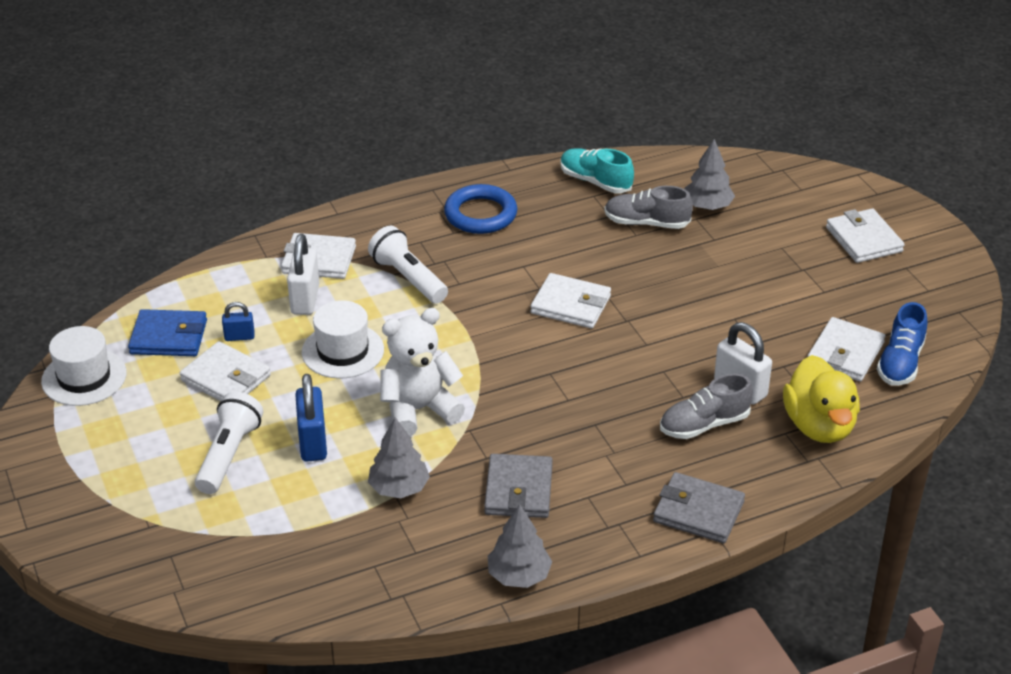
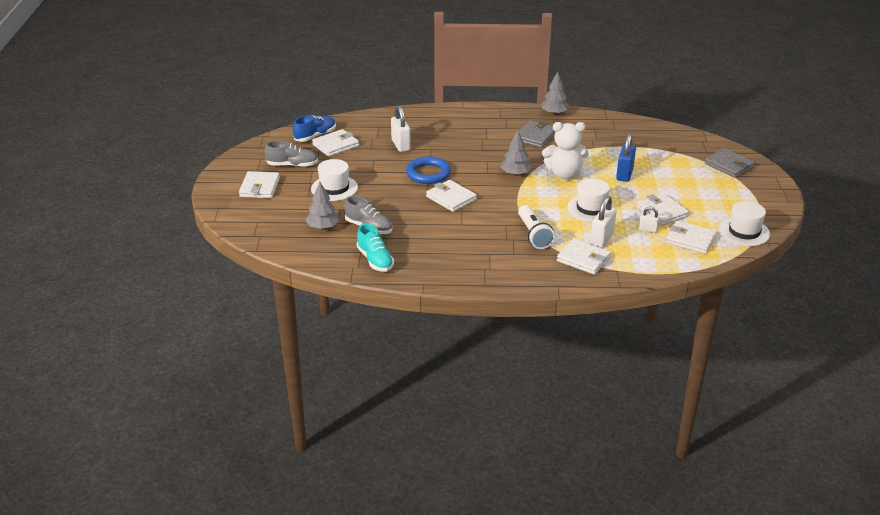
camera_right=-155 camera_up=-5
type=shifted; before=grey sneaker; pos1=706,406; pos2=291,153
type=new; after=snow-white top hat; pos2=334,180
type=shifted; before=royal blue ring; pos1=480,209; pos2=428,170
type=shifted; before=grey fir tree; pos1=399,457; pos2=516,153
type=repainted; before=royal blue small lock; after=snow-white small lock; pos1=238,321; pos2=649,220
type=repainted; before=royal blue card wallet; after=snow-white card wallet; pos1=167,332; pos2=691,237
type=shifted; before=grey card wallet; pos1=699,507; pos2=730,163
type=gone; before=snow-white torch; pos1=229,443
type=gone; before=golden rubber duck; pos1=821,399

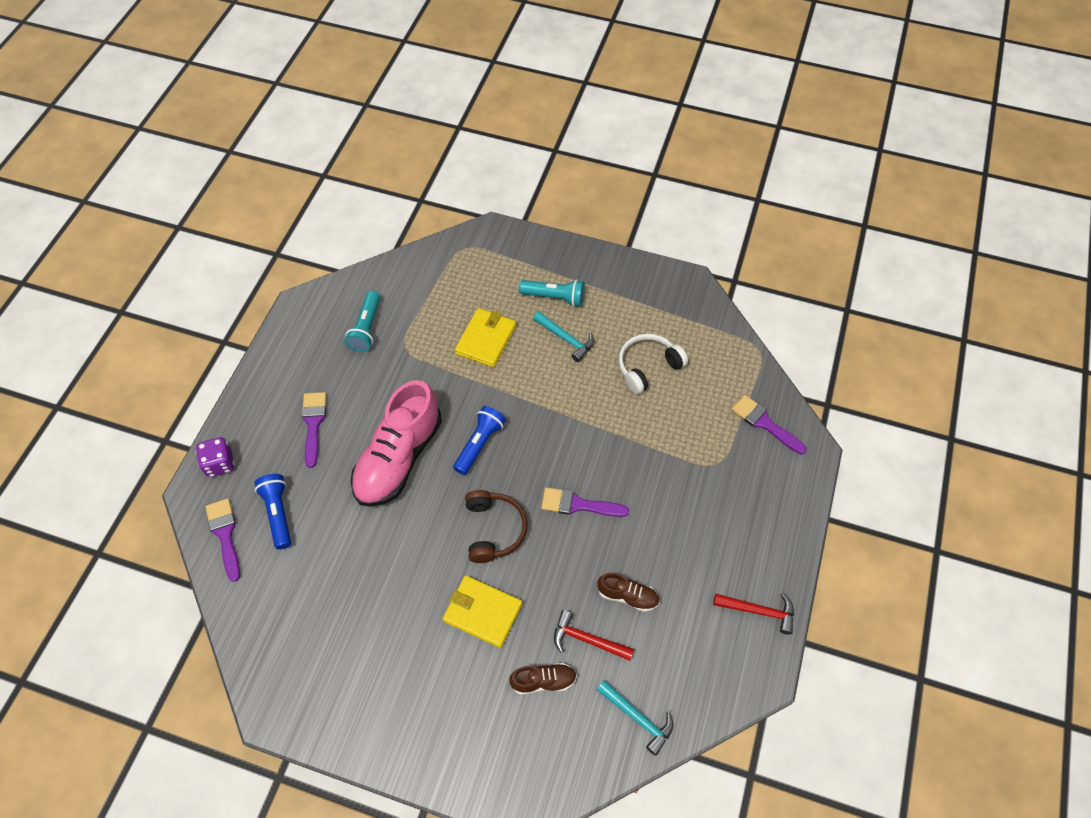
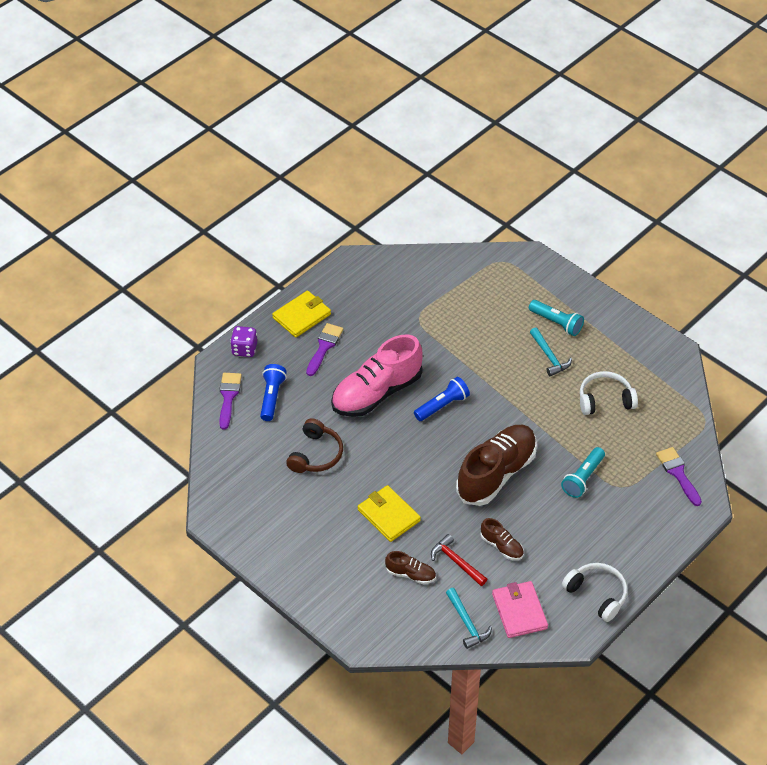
camera_right=25 camera_up=-10
type=shifted; before=golden card wallet; pos1=485,337; pos2=301,314
type=shifted; before=russet headset; pos1=496,526; pos2=314,445
type=swapped; before=violet paint brush; after=russet sneaker; pos1=585,502; pos2=496,465
type=new; after=rosy card wallet; pos2=520,609
type=shifted; before=teal torch; pos1=362,321; pos2=583,472
type=swapped; before=crimson claw hammer; after=snow-white headset; pos1=753,614; pos2=595,592

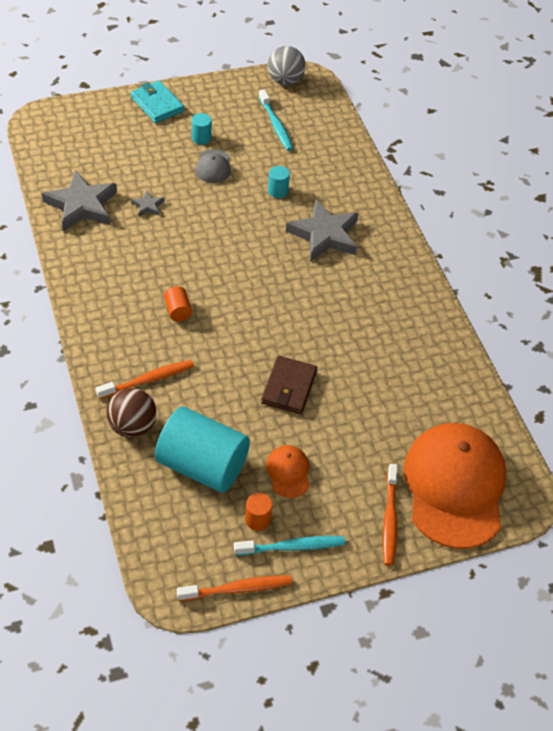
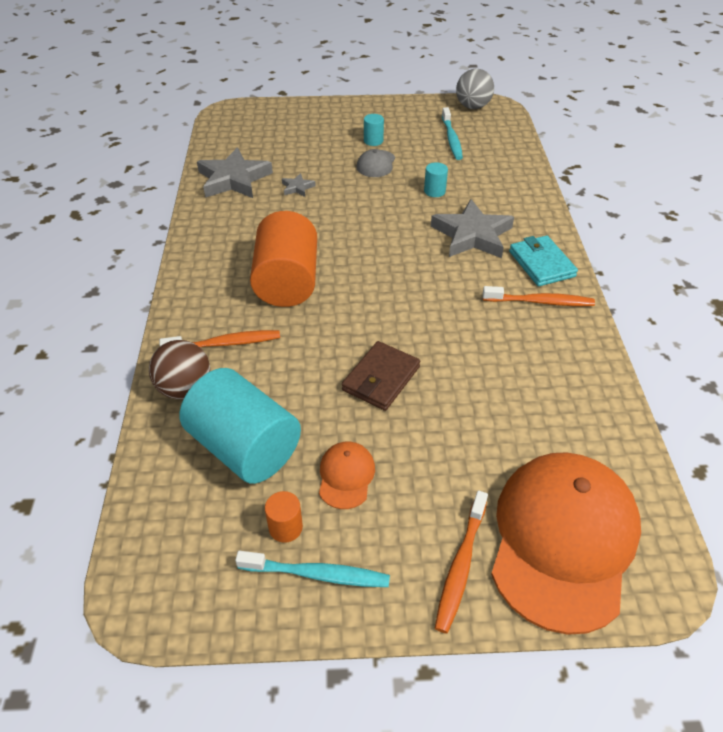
camera_right=20 camera_up=-5
type=scaled; before=orange-coloured solid cylinder; pos1=178,304; pos2=283,259; scale=2.43
type=shifted; before=orange-coloured tooth brush; pos1=234,588; pos2=539,296
type=shifted; before=teal card wallet; pos1=157,102; pos2=543,260

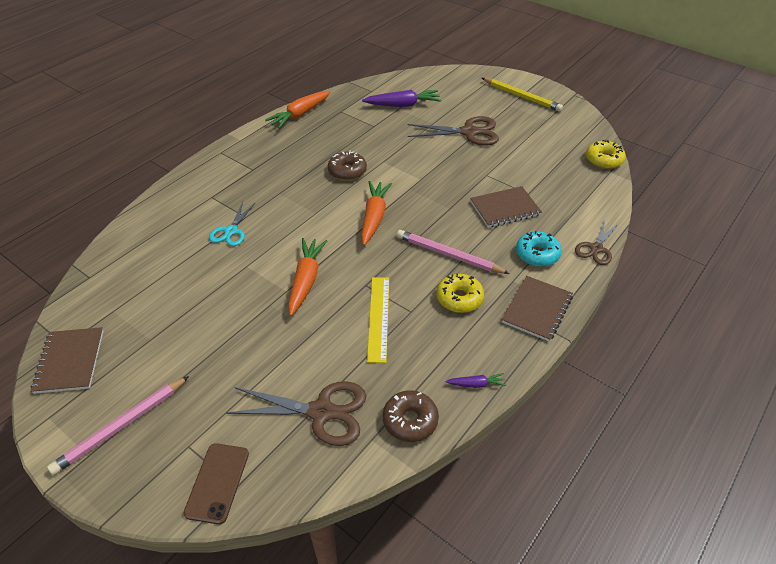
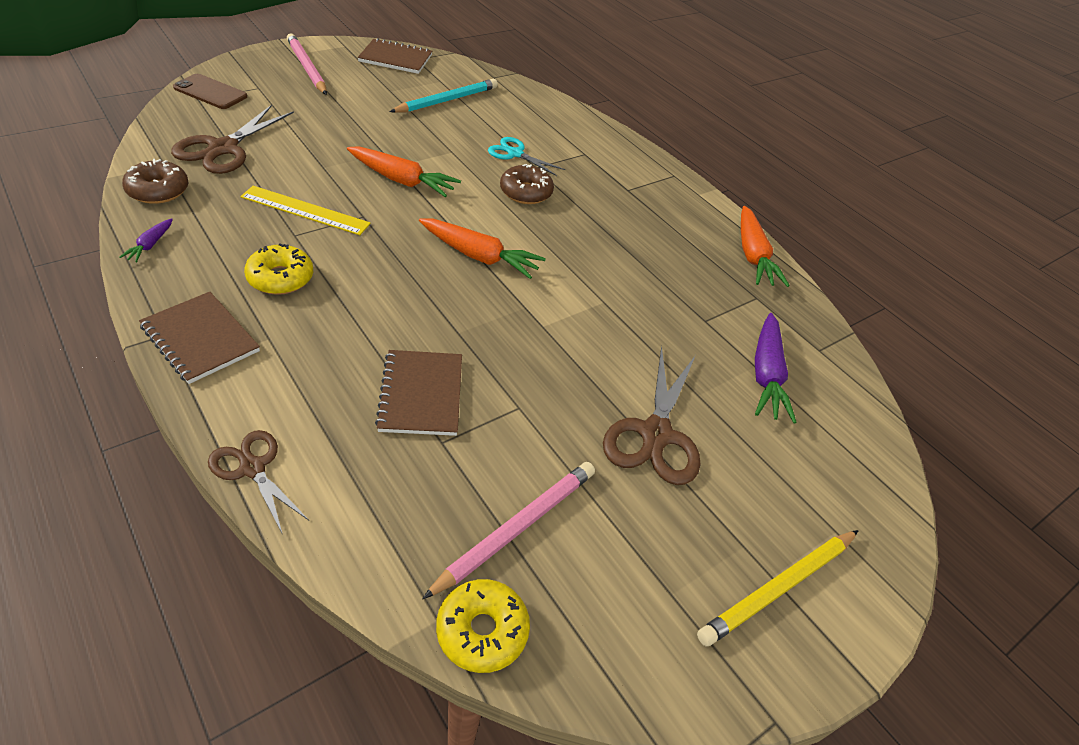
camera_right=100 camera_up=0
type=new; after=teal lead pencil; pos2=443,96
type=shifted; before=rosy lead pencil; pos1=453,252; pos2=508,530
type=shifted; before=russet glazed donut; pos1=347,166; pos2=527,184
type=rotated; before=orange-coloured toy carrot; pos1=297,110; pos2=765,246; turn=-150
type=gone; before=teal glazed donut; pos1=539,249

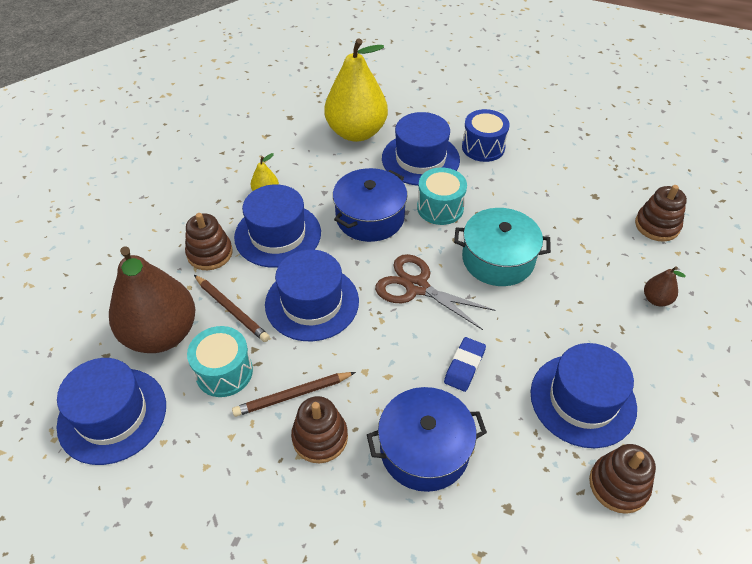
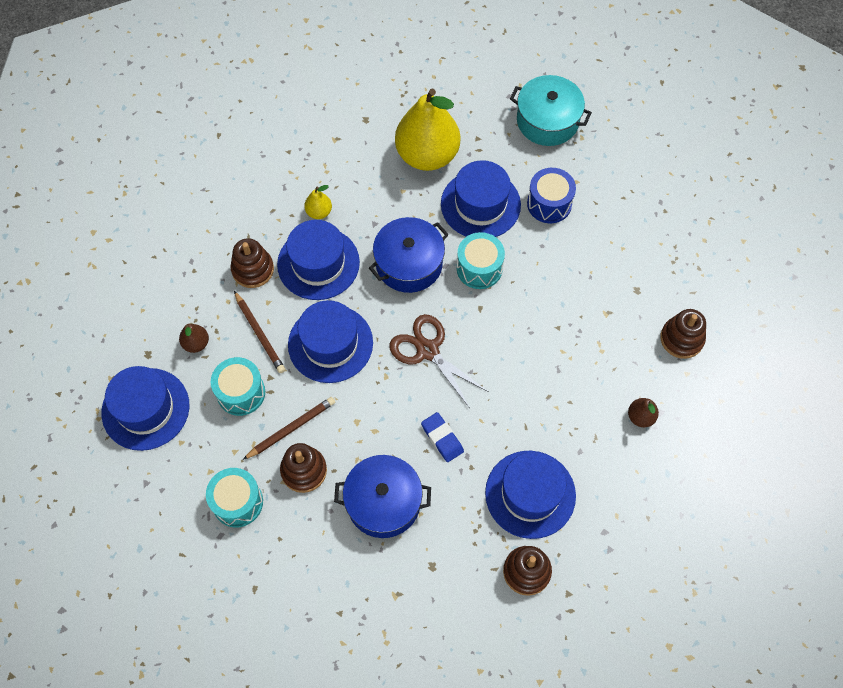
camera_right=15 camera_up=15
type=scaled; before=russet pear; pos1=152,300; pos2=194,338; scale=0.41
type=new; after=teal drum; pos2=234,498
type=rotated; before=russet lead pencil; pos1=294,394; pos2=289,428; turn=150
type=rotated; before=royal blue pencil eraser; pos1=465,364; pos2=442,437; turn=-75
type=shifted; before=teal cooking pot; pos1=502,247; pos2=551,110

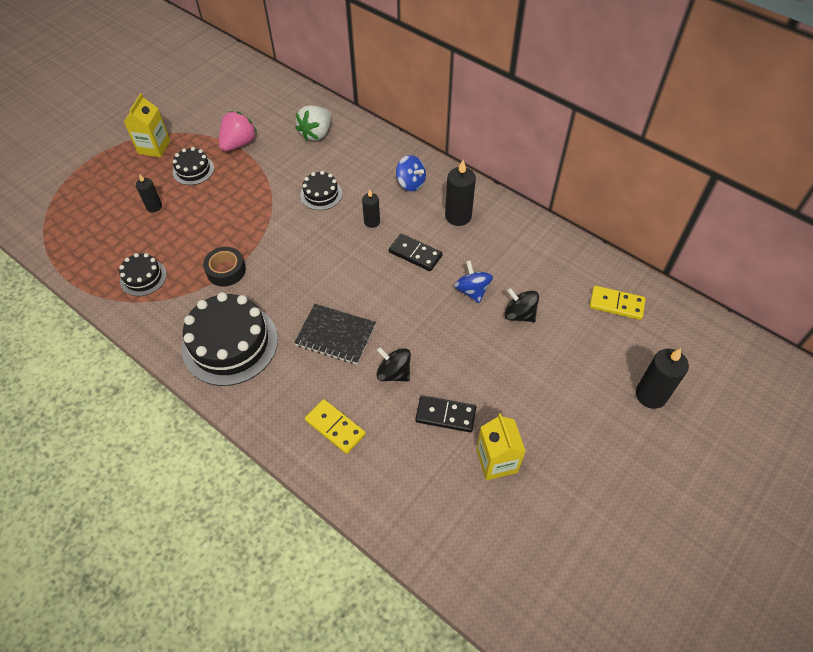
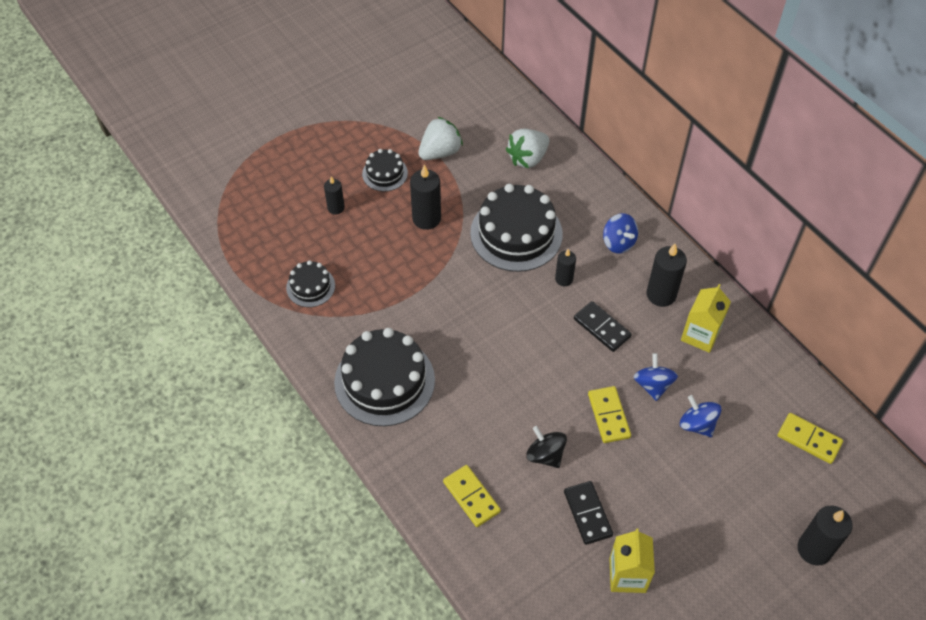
camera_right=15 camera_up=0
type=new; after=ebony wax candle; pos2=425,197
type=repainted; before=rosy berry; after=snow-white berry; pos1=238,131; pos2=440,138
type=scaled; before=ebony cake; pos1=321,190; pos2=516,228; scale=1.95
type=rotated; before=ebony domino tile; pos1=445,413; pos2=588,513; turn=45
type=new; after=golden domino tile; pos2=609,414
type=repainted; before=ebony toy top; after=royal blue toy top; pos1=521,305; pos2=700,416
type=shifted; before=golden carton; pos1=147,125; pos2=706,318
type=gone; before=ebony tape; pos1=224,267
type=gone; before=ebony exercise book; pos1=335,334

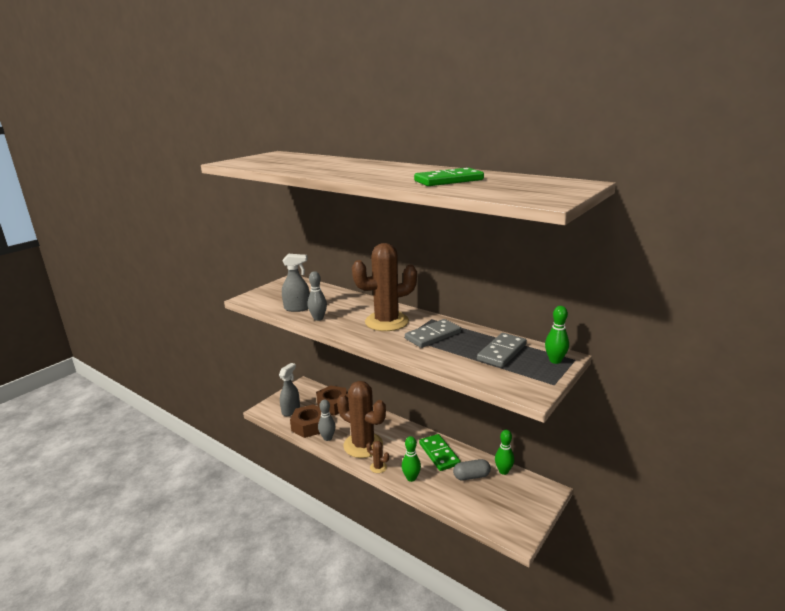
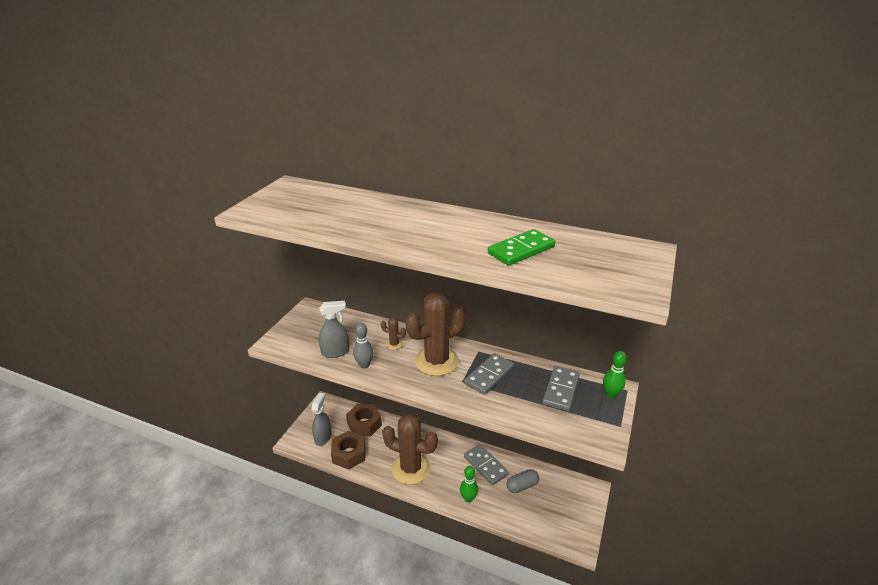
camera_right=-15 camera_up=10
type=shifted; before=russet cactus; pos1=377,457; pos2=393,334
type=repainted; before=leaf-green domino tile; after=grey domino tile; pos1=439,452; pos2=486,465
type=gone; before=grey skittle; pos1=326,420
type=gone; before=leaf-green skittle; pos1=504,452

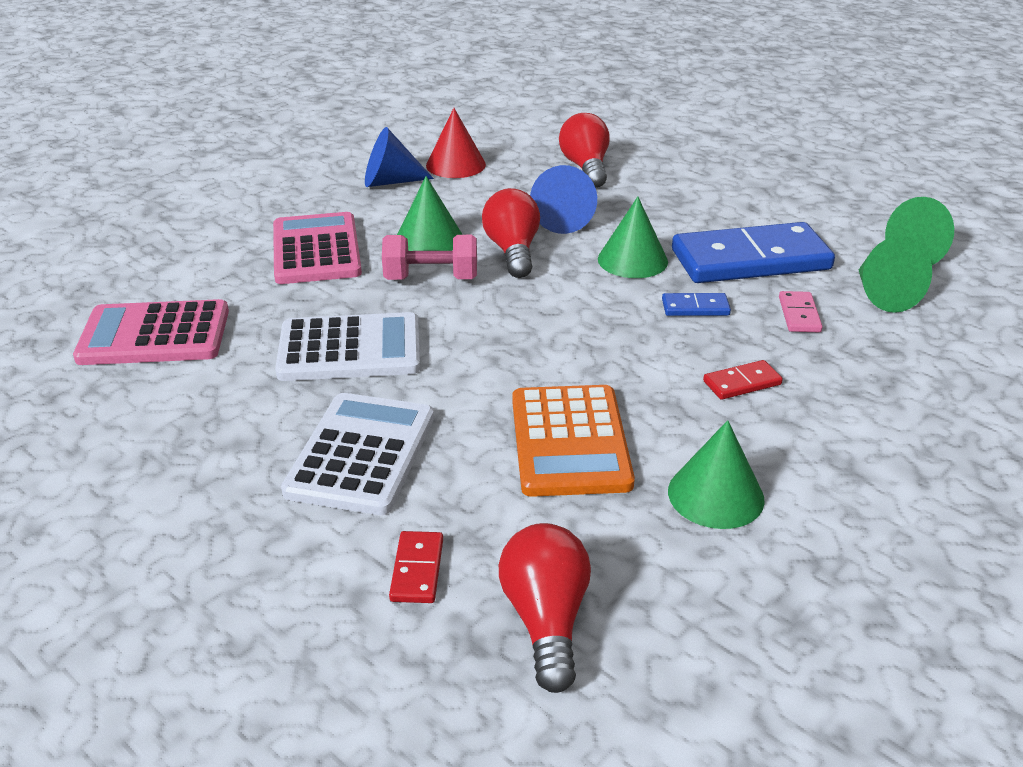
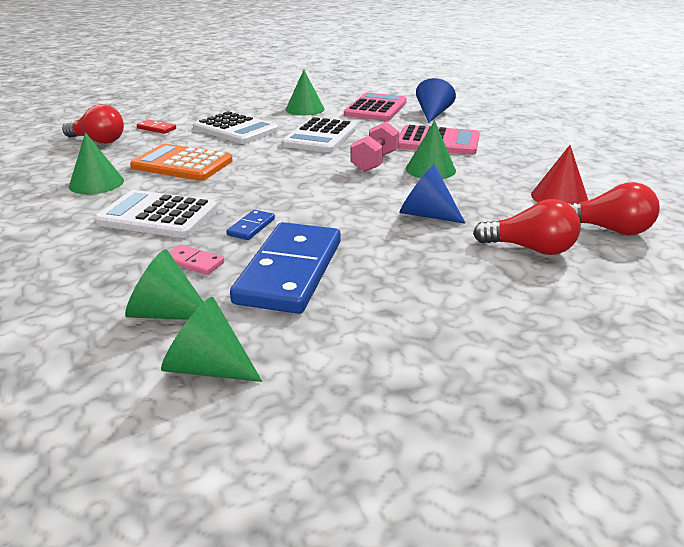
camera_right=115 camera_up=-5
type=swapped; before=crimson domino tile; after=snow-white pocket calculator; pos1=743,380; pos2=156,214
type=shifted; before=leaf-green cone; pos1=633,237; pos2=305,92
type=shifted; before=royal blue cone; pos1=399,157; pos2=436,100
type=shifted; before=crimson light bulb; pos1=511,233; pos2=613,208

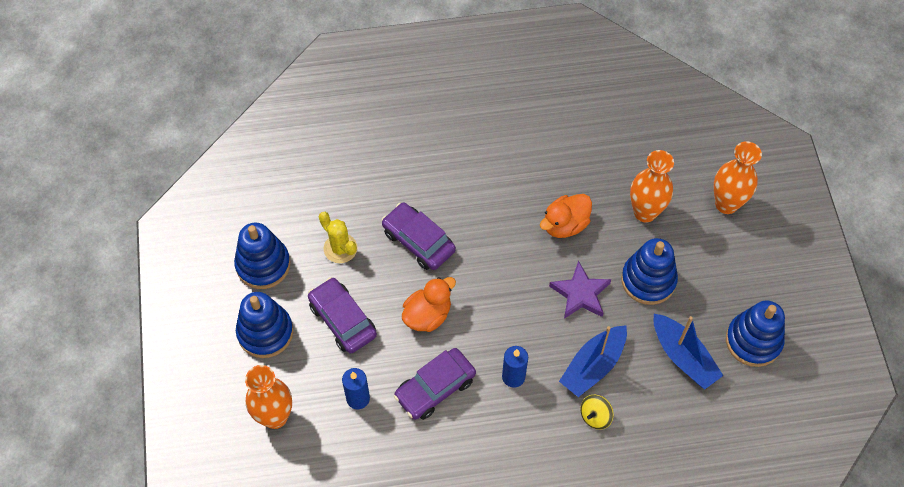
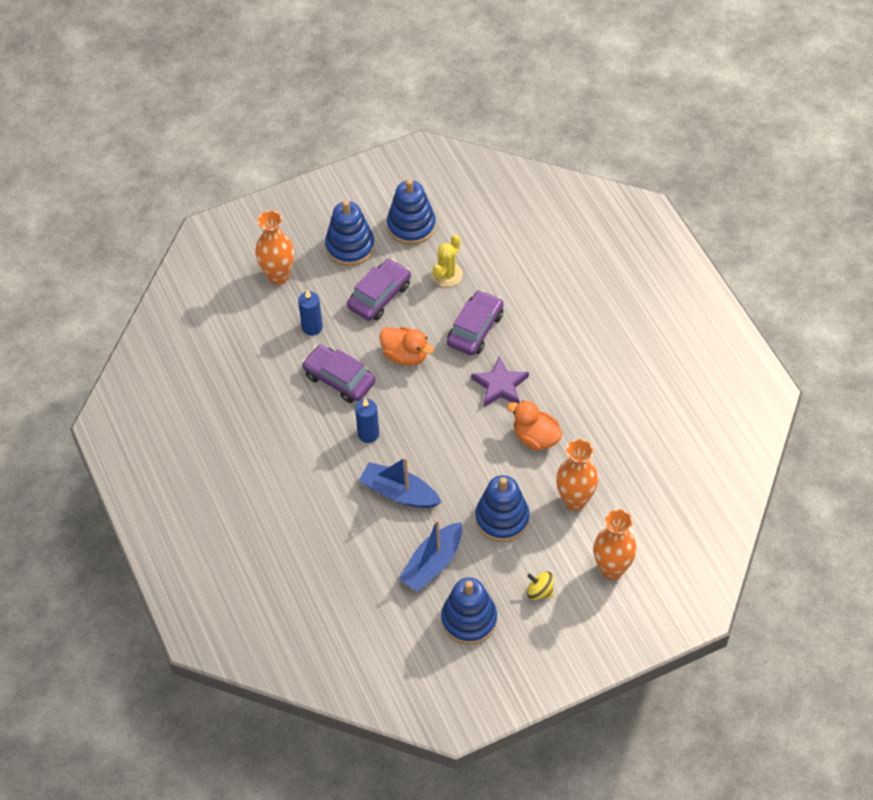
camera_right=75 camera_up=-5
type=shifted; before=violet star; pos1=580,290; pos2=500,381
type=shifted; before=golden toy top; pos1=597,412; pos2=540,585

